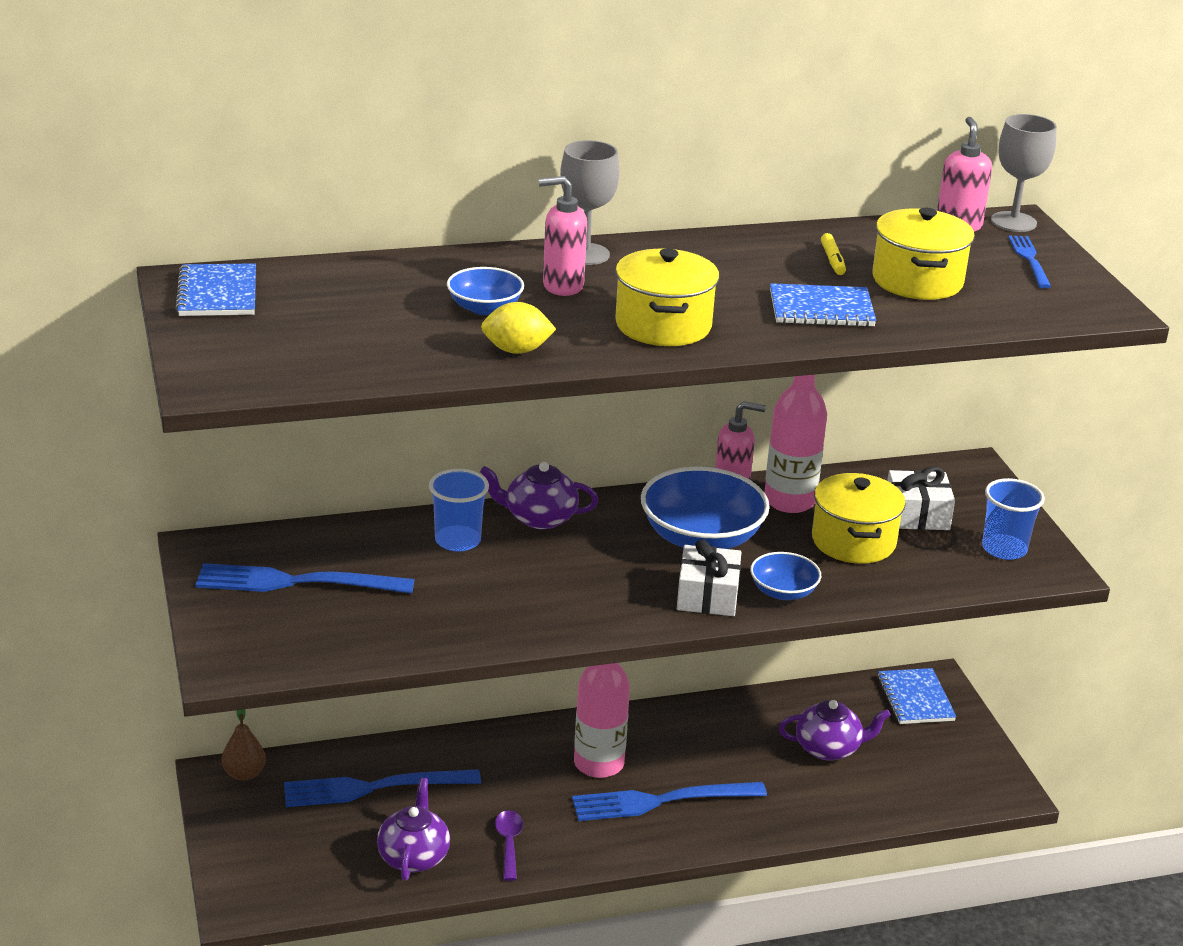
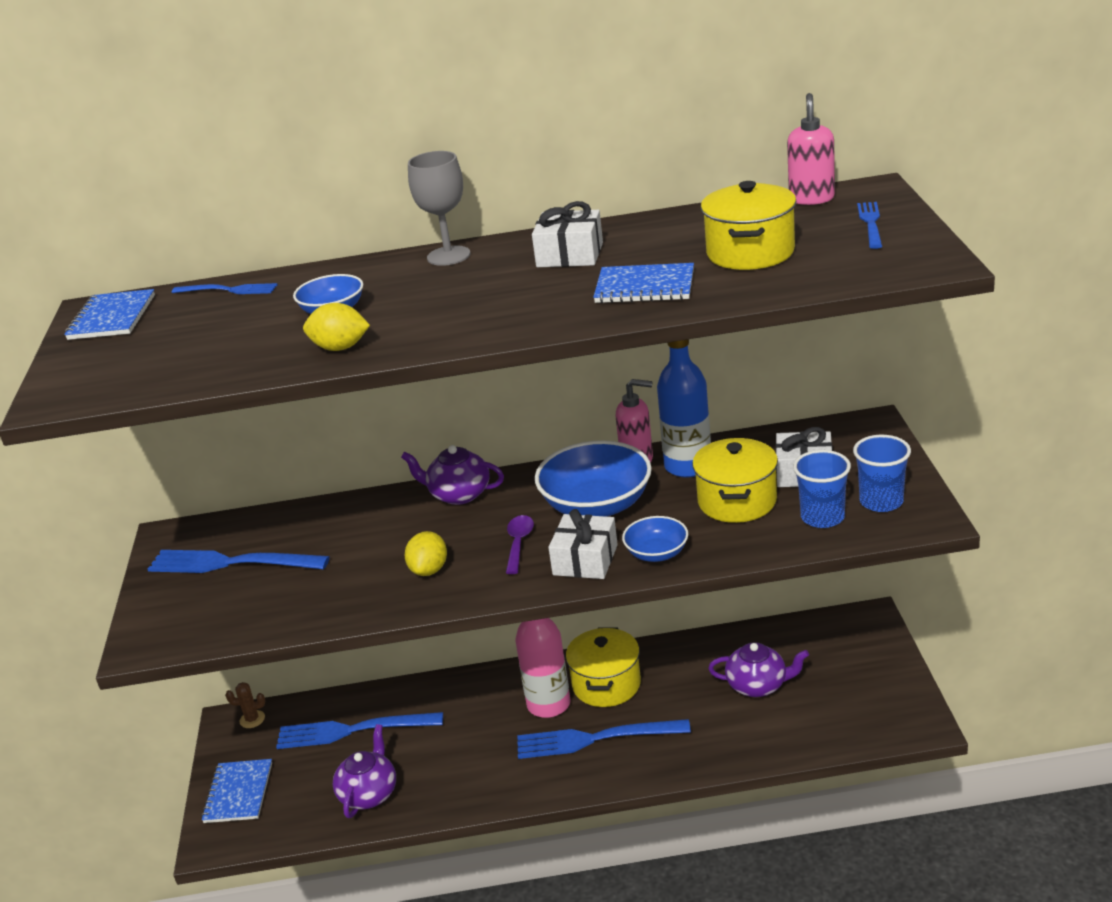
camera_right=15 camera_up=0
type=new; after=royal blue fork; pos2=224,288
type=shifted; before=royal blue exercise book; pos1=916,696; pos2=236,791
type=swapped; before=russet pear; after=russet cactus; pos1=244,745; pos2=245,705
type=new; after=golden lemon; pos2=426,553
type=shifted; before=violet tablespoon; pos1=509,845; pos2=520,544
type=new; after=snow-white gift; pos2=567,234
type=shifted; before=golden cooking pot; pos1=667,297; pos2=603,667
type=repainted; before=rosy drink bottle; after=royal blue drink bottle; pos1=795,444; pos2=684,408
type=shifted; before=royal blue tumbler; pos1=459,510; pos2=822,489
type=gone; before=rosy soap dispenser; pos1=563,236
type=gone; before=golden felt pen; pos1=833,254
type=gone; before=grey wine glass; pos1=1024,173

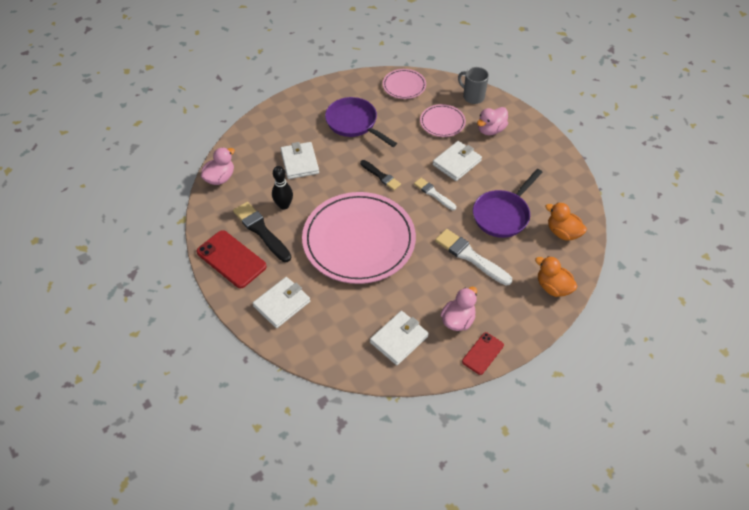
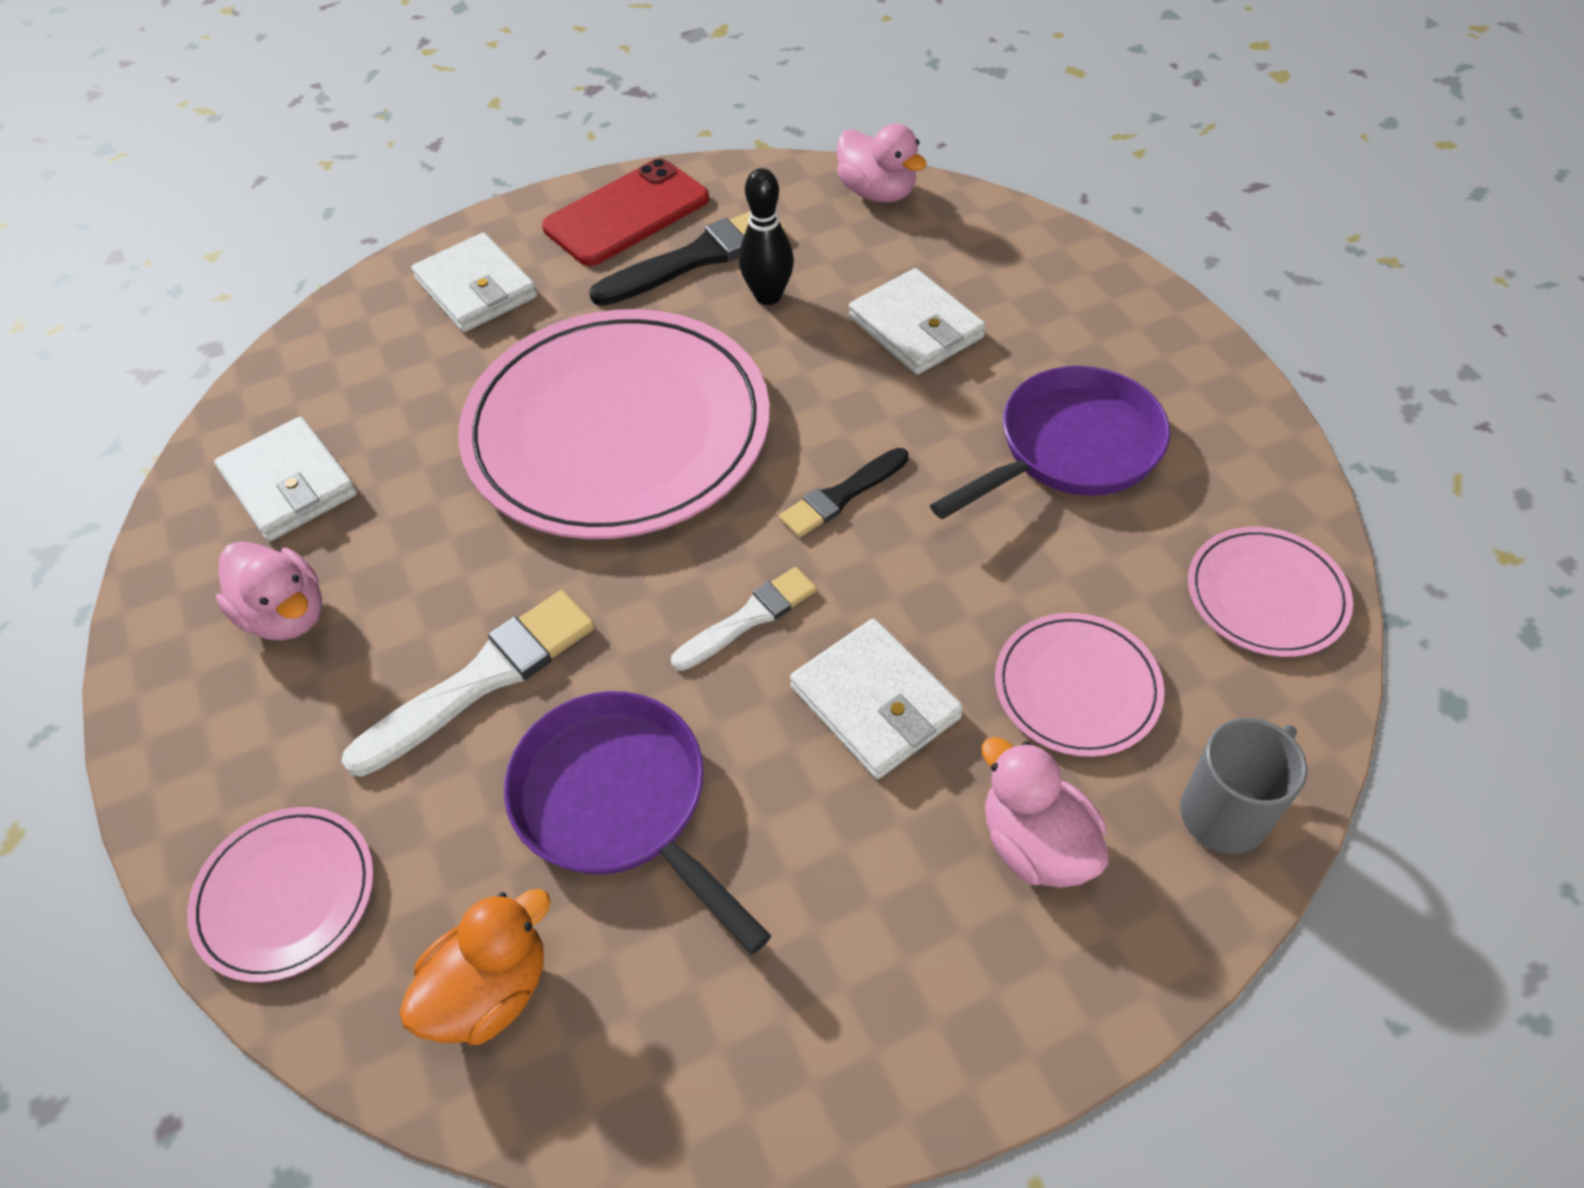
camera_right=100 camera_up=0
type=swapped; before=orange-coloured rubber duck; after=rosy dinner plate; pos1=556,276; pos2=280,894
type=rotated; before=snow-white card wallet; pos1=299,160; pos2=917,321; turn=60
type=gone; before=crimson phone; pos1=483,353

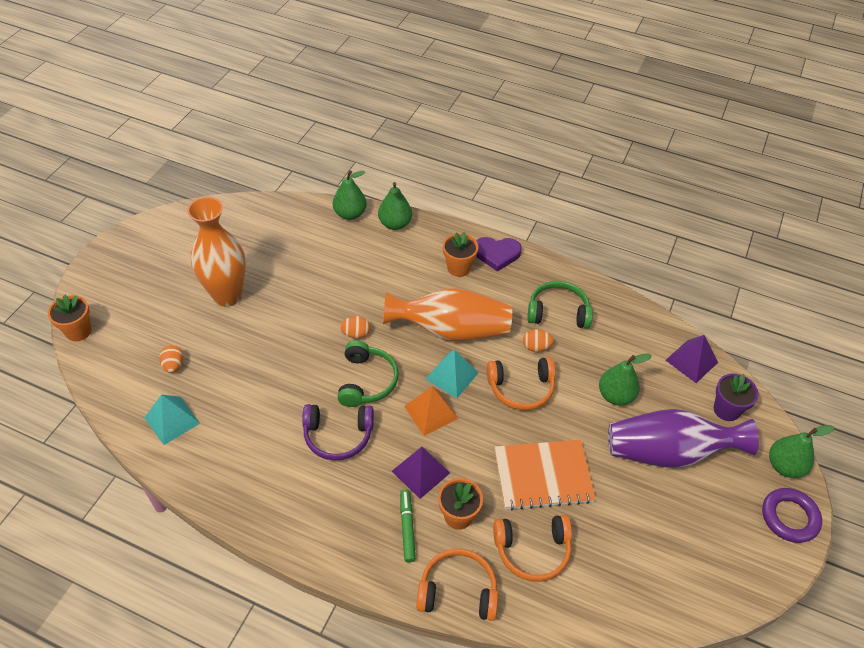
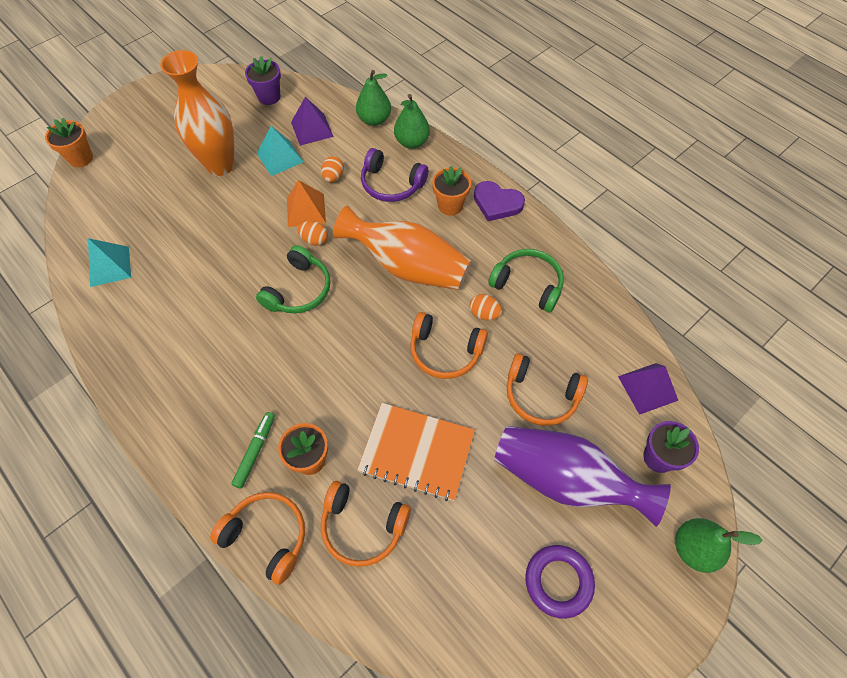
camera_right=25 camera_up=10
type=new; after=violet plant pot; pos2=263,80
type=shifted; before=teal pyramid; pos1=452,373; pos2=280,151
type=shifted; before=orange-coloured pyramid; pos1=431,411; pos2=306,203
type=shifted; before=violet pyramid; pos1=421,472; pos2=312,121
type=shifted; before=orange-coloured toy egg; pos1=171,359; pos2=332,169
type=shifted; before=violet headset; pos1=338,432; pos2=394,175
type=swapped; before=leaf-green pear; after=orange-coloured headset; pos1=625,379; pos2=547,389
type=shifted; before=violet ring; pos1=792,515; pos2=560,582

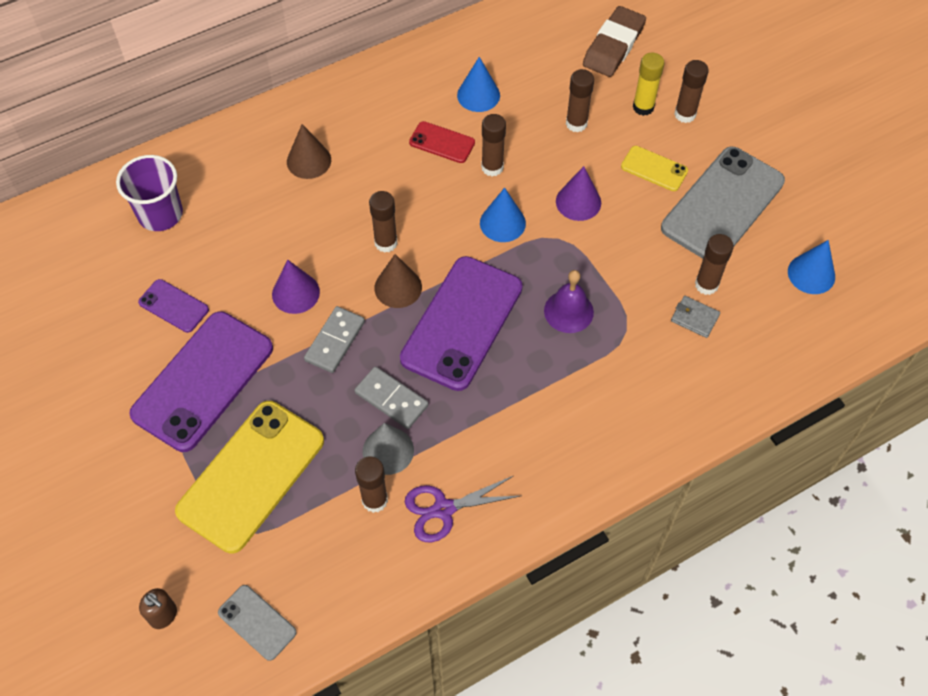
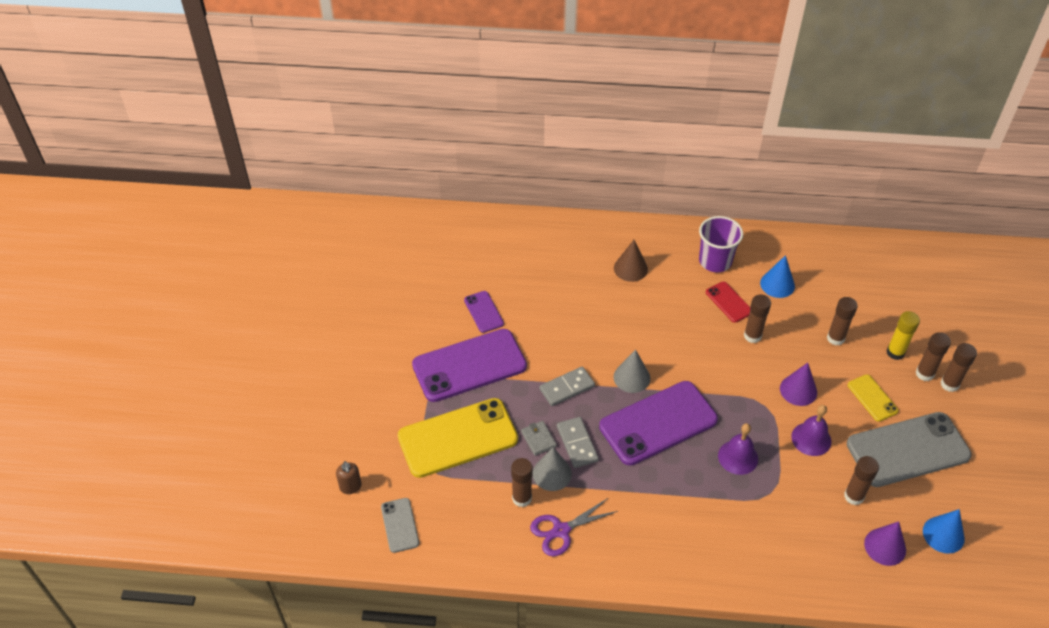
camera_right=35 camera_up=-10
type=shifted; before=grey card wallet; pos1=695,317; pos2=539,438
type=rotated; before=violet shears; pos1=462,509; pos2=574,527; turn=-45
type=repainted; before=russet cone; after=grey cone; pos1=398,281; pos2=632,371
type=shifted; before=violet tumbler; pos1=149,193; pos2=721,244
type=new; after=violet school bell; pos2=811,430
type=shifted; before=violet cone; pos1=296,287; pos2=885,543
type=shifted; before=russet stick of glue; pos1=383,222; pos2=959,367
type=gone; before=royal blue cone; pos1=503,215
type=gone; before=russet pencil eraser; pos1=614,41

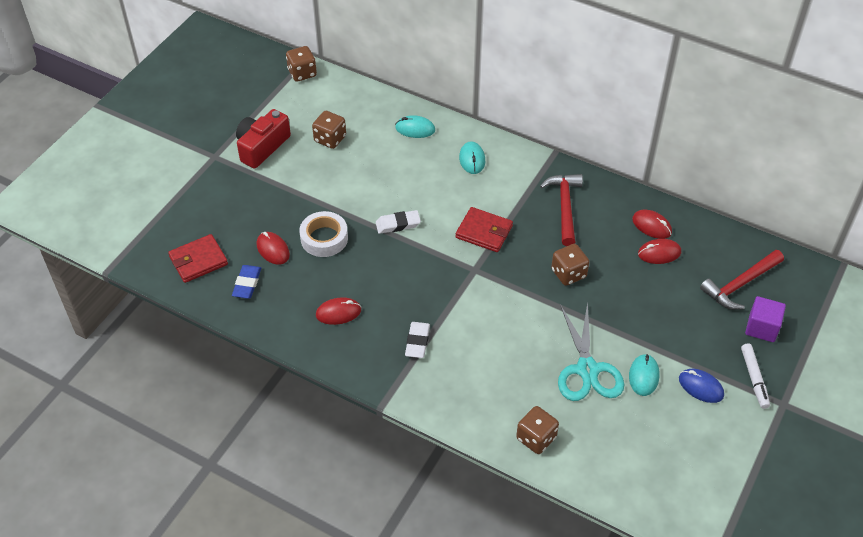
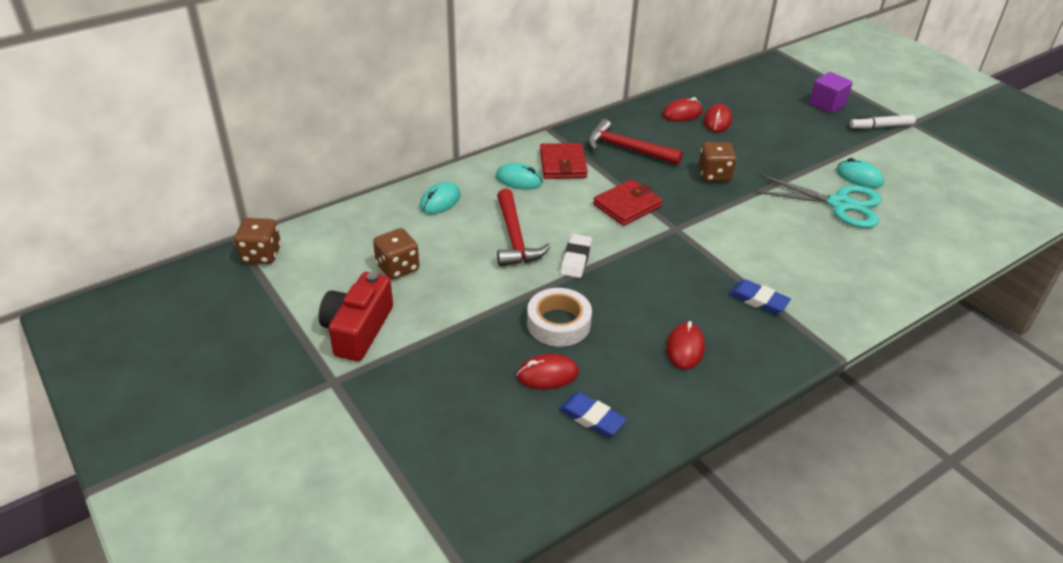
camera_right=-65 camera_up=-10
type=rotated; before=crimson photo camera; pos1=263,139; pos2=356,316; turn=45
type=shifted; before=crimson claw hammer; pos1=742,280; pos2=524,228
type=shifted; before=crimson card wallet; pos1=198,258; pos2=564,161
type=repainted; before=snow-white pencil eraser; after=royal blue pencil eraser; pos1=417,340; pos2=760,296
type=rotated; before=snow-white felt pen; pos1=755,376; pos2=883,121; turn=150
type=gone; before=russet dice; pos1=537,430
type=gone; before=royal blue mouse; pos1=701,386

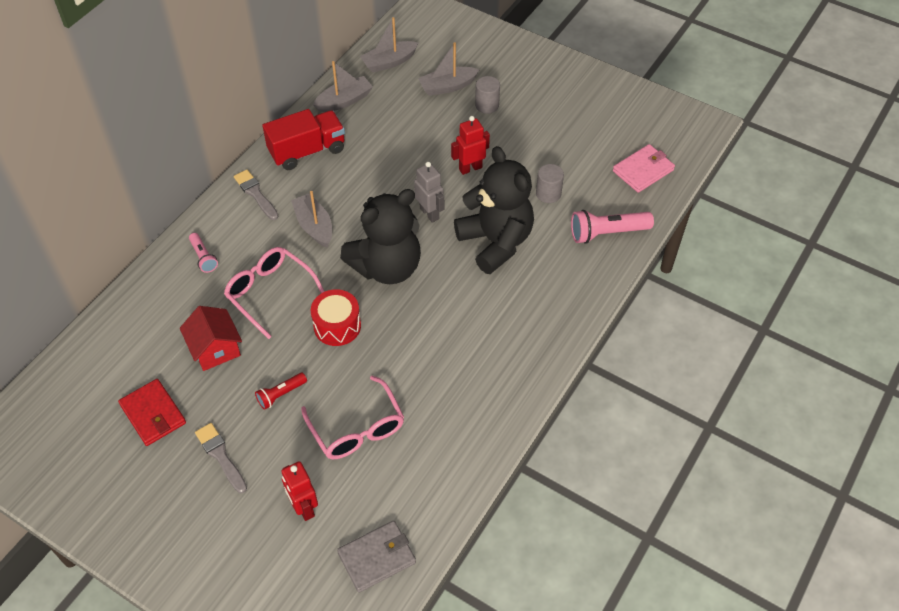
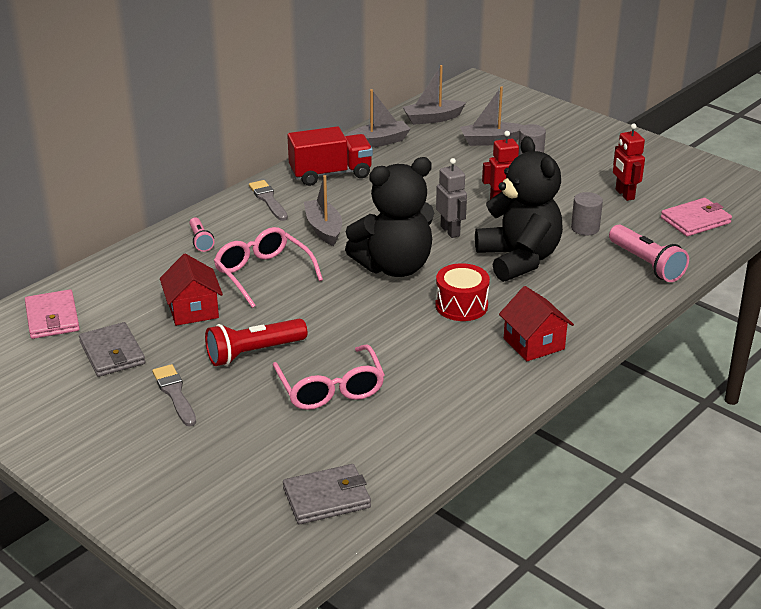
camera_right=10 camera_up=-20
type=new; after=rosy card wallet; pos2=52,314
type=repainted; before=crimson card wallet; after=grey card wallet; pos1=152,412; pos2=112,349
type=scaled; before=crimson torch; pos1=281,391; pos2=256,342; scale=1.72
type=shifted; before=crimson drum; pos1=336,317; pos2=463,292
type=new; after=crimson house; pos2=536,323
type=rotated; before=rosy torch; pos1=612,227; pos2=649,253; turn=-120
type=shifted; before=crimson robot; pos1=299,491; pos2=629,162

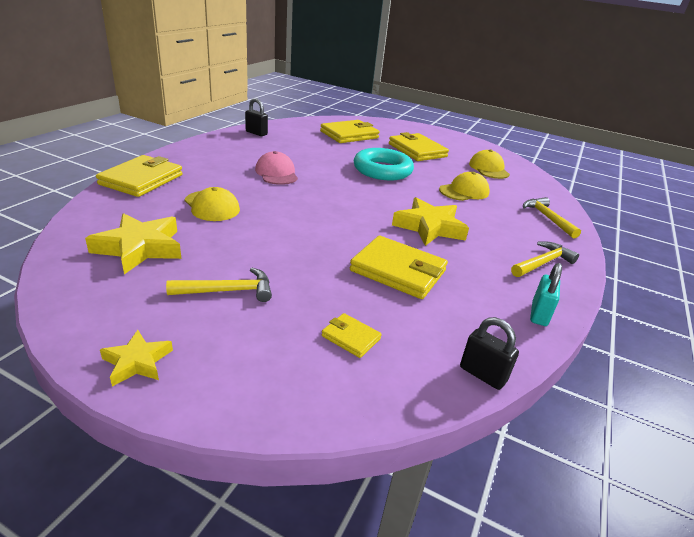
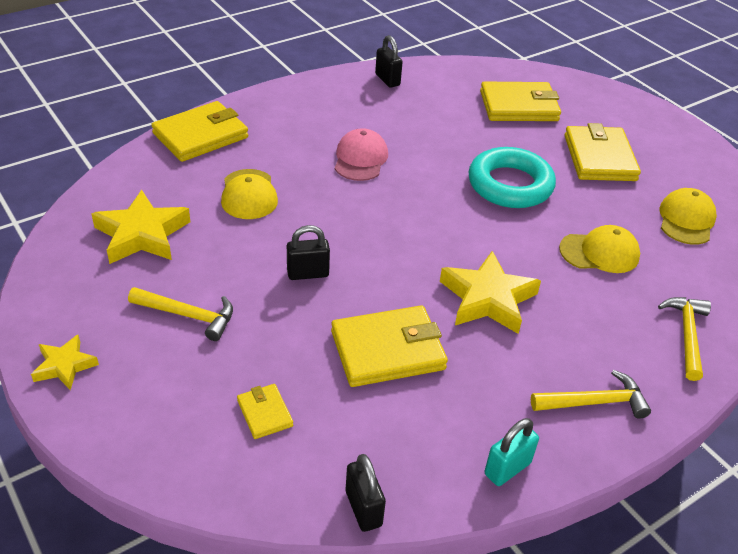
camera_right=30 camera_up=10
type=new; after=ebony small lock; pos2=308,252
type=rotated; before=golden card wallet; pos1=399,267; pos2=389,346; turn=-75

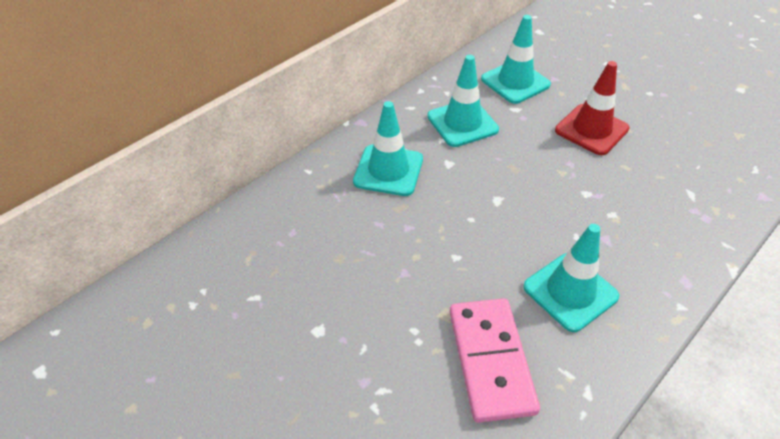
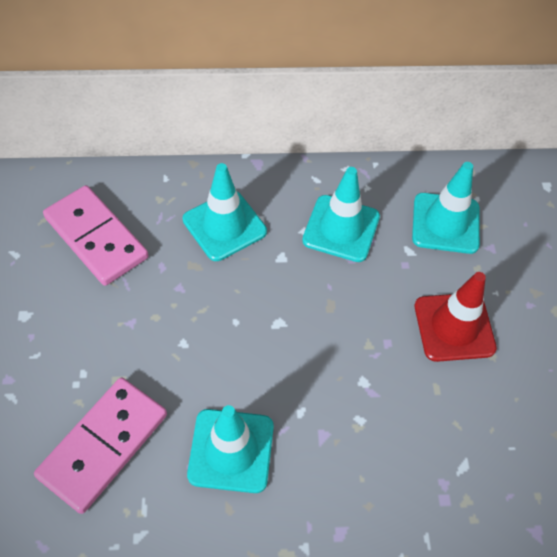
camera_right=40 camera_up=10
type=new; after=rosy domino tile; pos2=95,235

